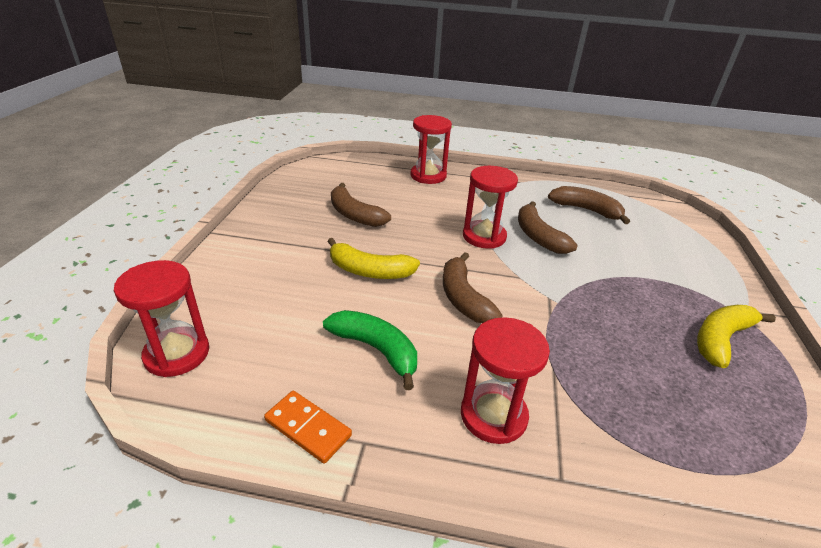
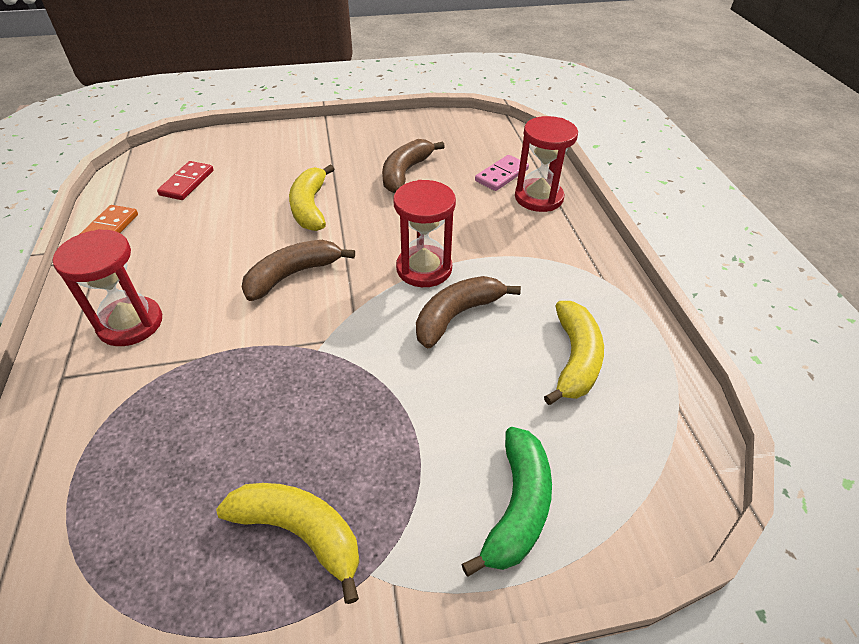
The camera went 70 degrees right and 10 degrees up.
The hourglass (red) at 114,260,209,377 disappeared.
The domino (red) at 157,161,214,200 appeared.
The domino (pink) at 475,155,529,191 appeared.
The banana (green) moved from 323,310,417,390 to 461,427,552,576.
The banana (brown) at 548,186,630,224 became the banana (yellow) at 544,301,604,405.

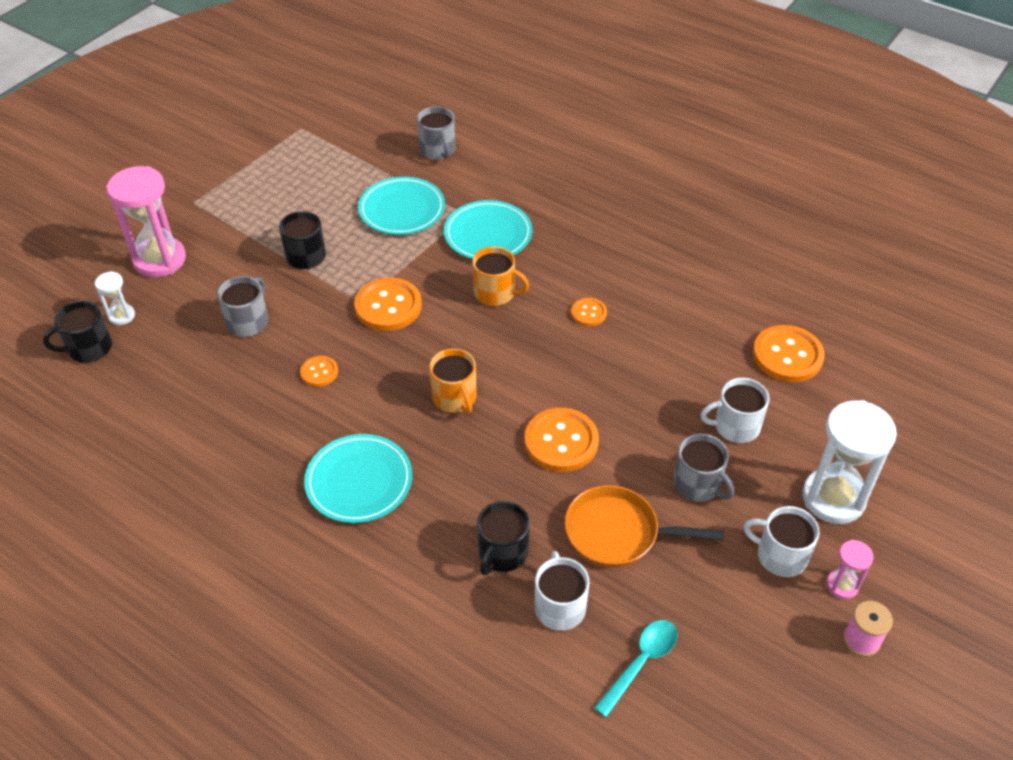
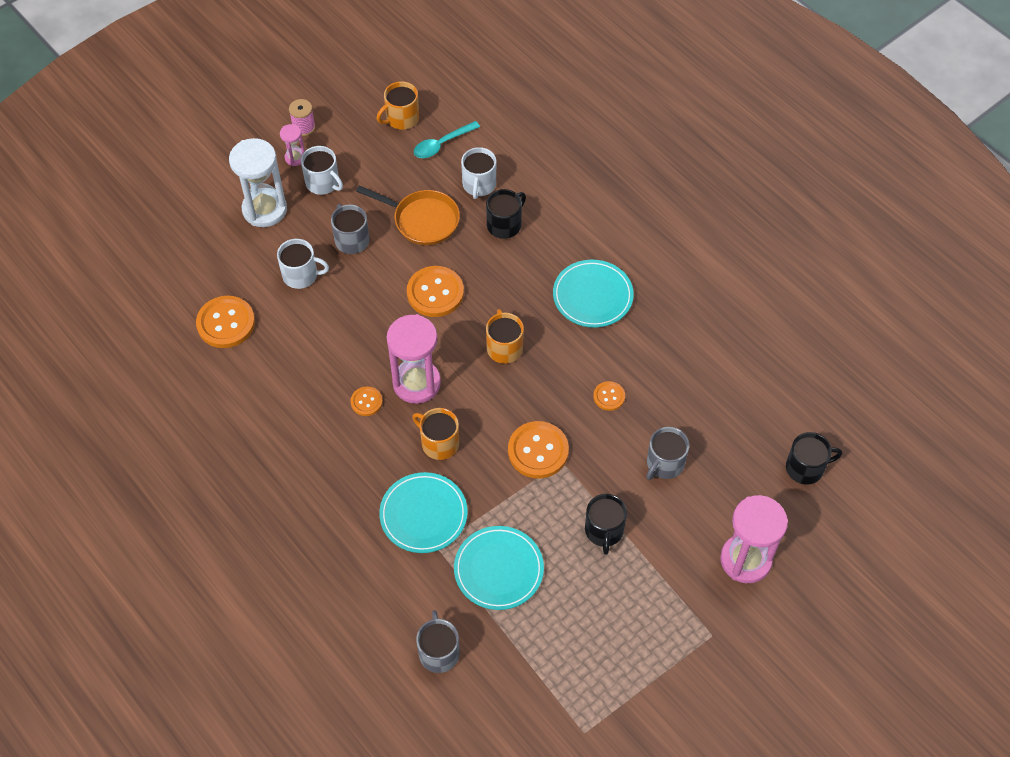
The camera went 165 degrees left and 10 degrees up.
The hourglass (white) at 95,271,135,325 disappeared.
The mug (orange) at 377,81,419,130 appeared.
The hourglass (pink) at 386,314,441,404 appeared.

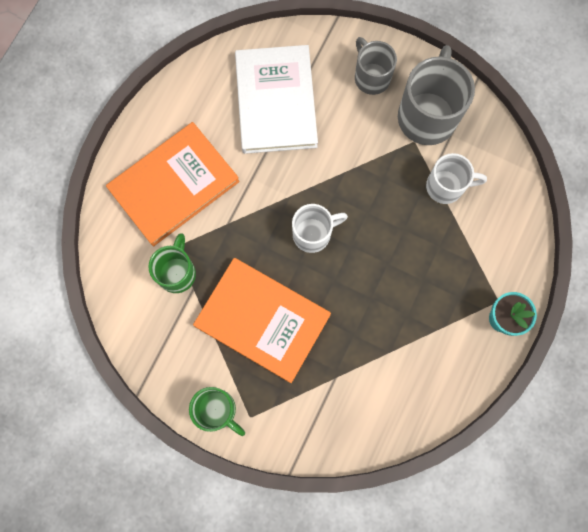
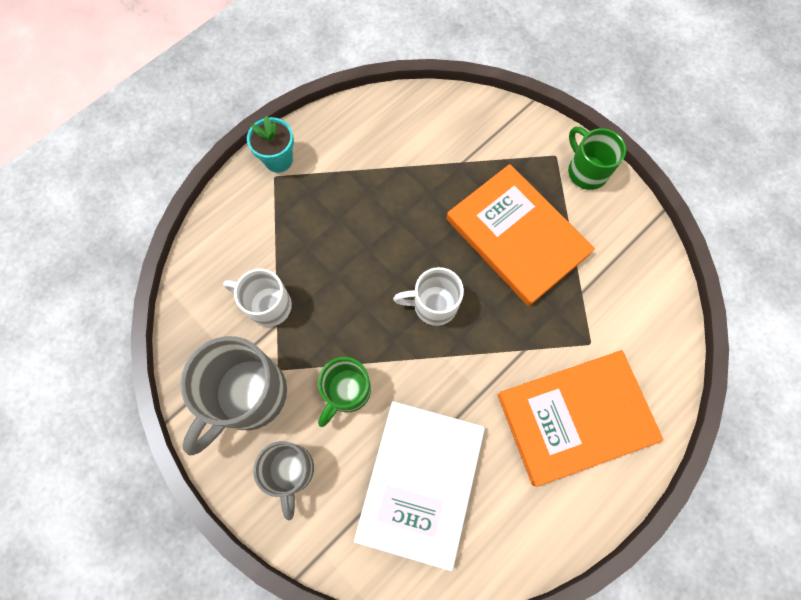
The camera went 160 degrees left and 5 degrees down.
The mug (green) moved from 148,233,196,293 to 318,357,371,427.

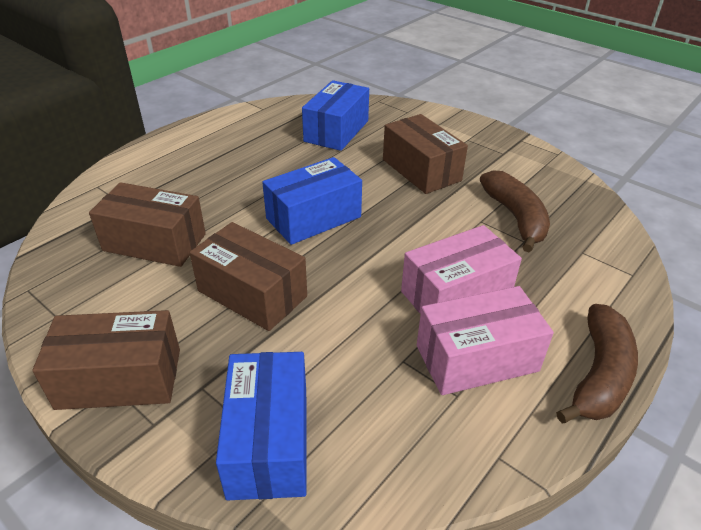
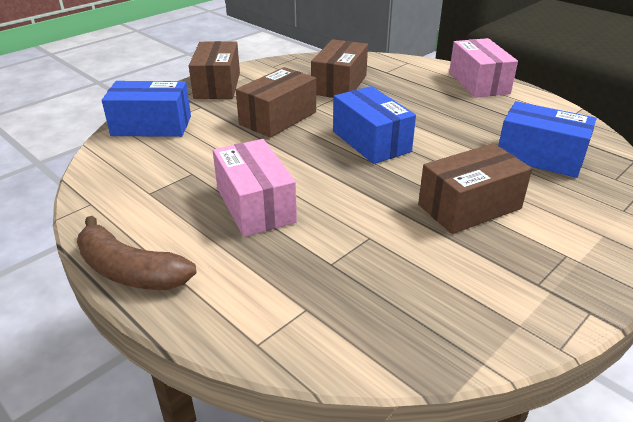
The camera went 95 degrees right and 5 degrees down.
The banana (brown) at 480,170,550,252 disappeared.
The box (pink) moved from 417,286,554,395 to 449,38,518,98.

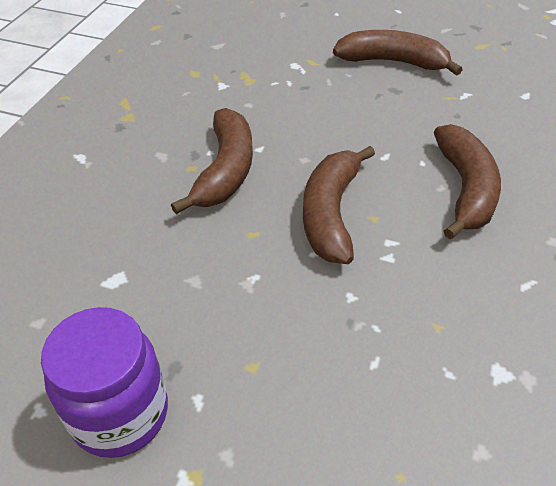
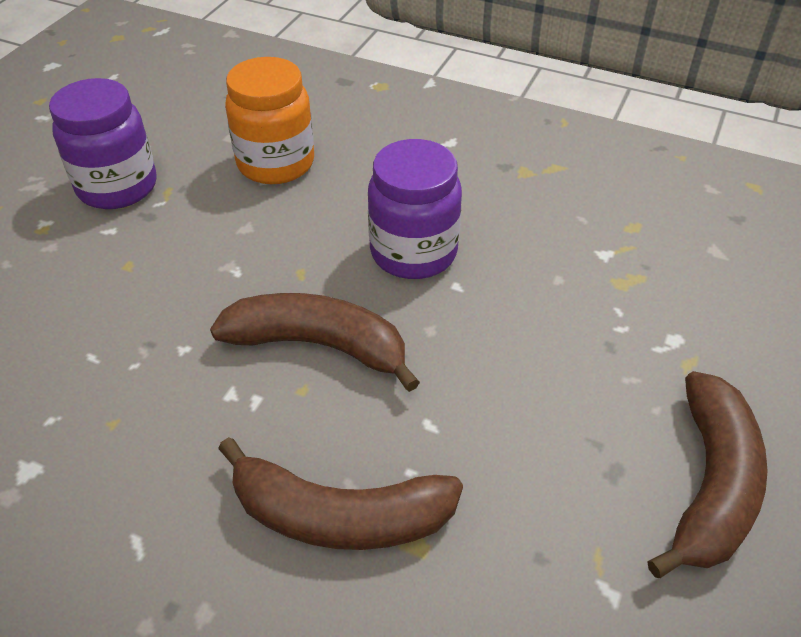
The camera went 95 degrees right and 0 degrees up.
The jar (orange) at 225,57,314,184 appeared.
The banana (brown) at 171,108,253,214 was replaced by the jar (purple) at 368,139,462,279.

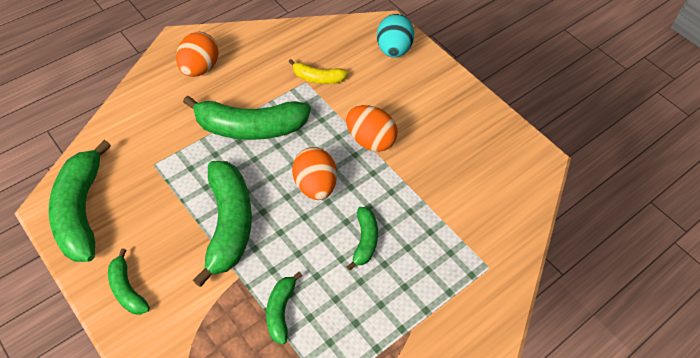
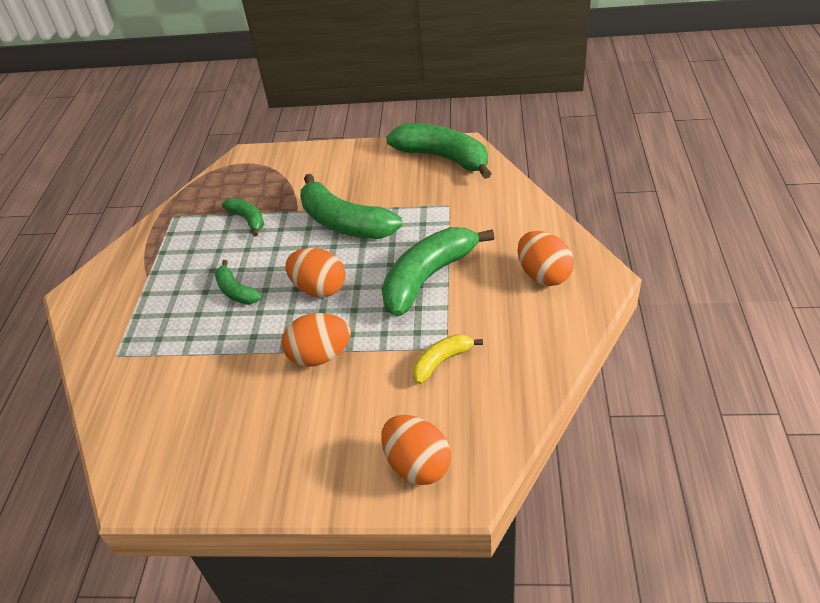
The camera went 140 degrees right and 10 degrees down.
The banana (green) at 108,249,150,315 disappeared.
The egg (turquoise) at 377,14,414,58 became the egg (orange) at 381,415,451,485.

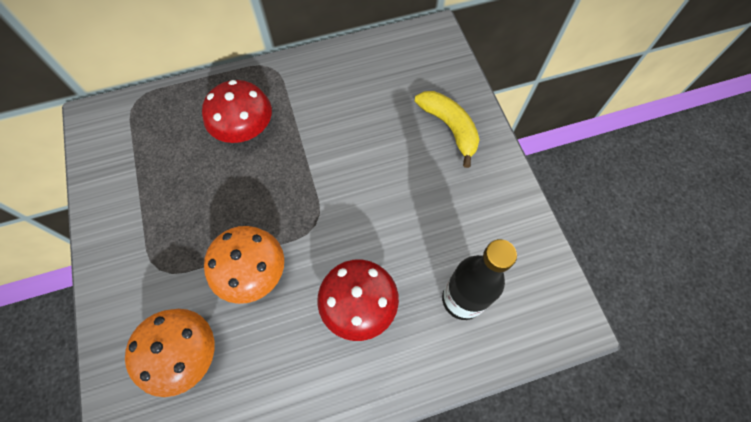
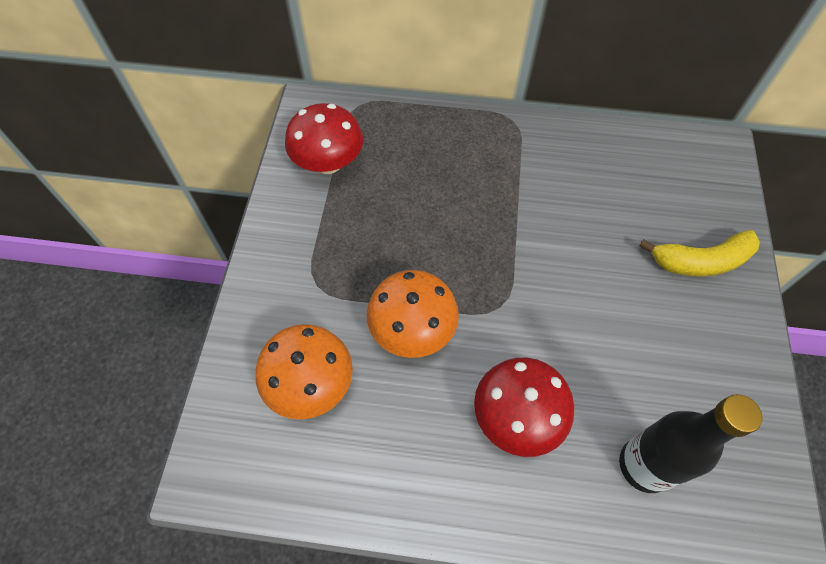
The camera went 25 degrees right and 5 degrees down.
The mushroom (red) moved from 202,80,272,143 to 285,103,363,174.
The banana (yellow) at 414,91,480,168 turned 90 degrees clockwise.

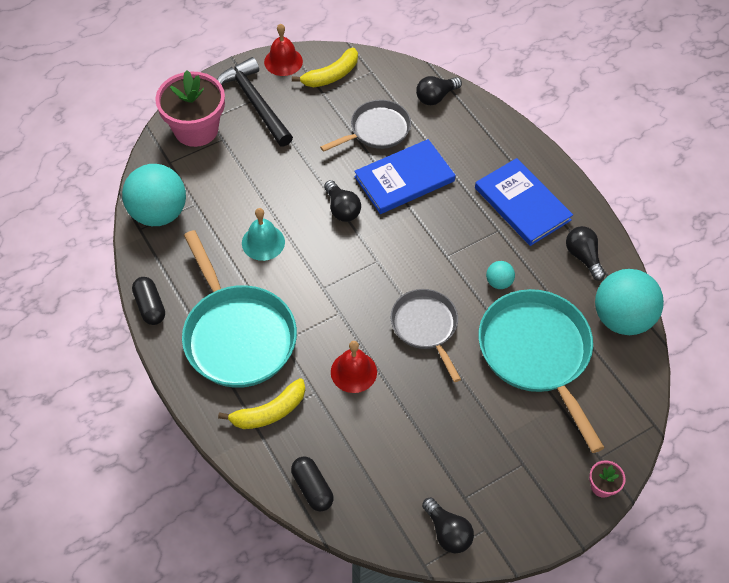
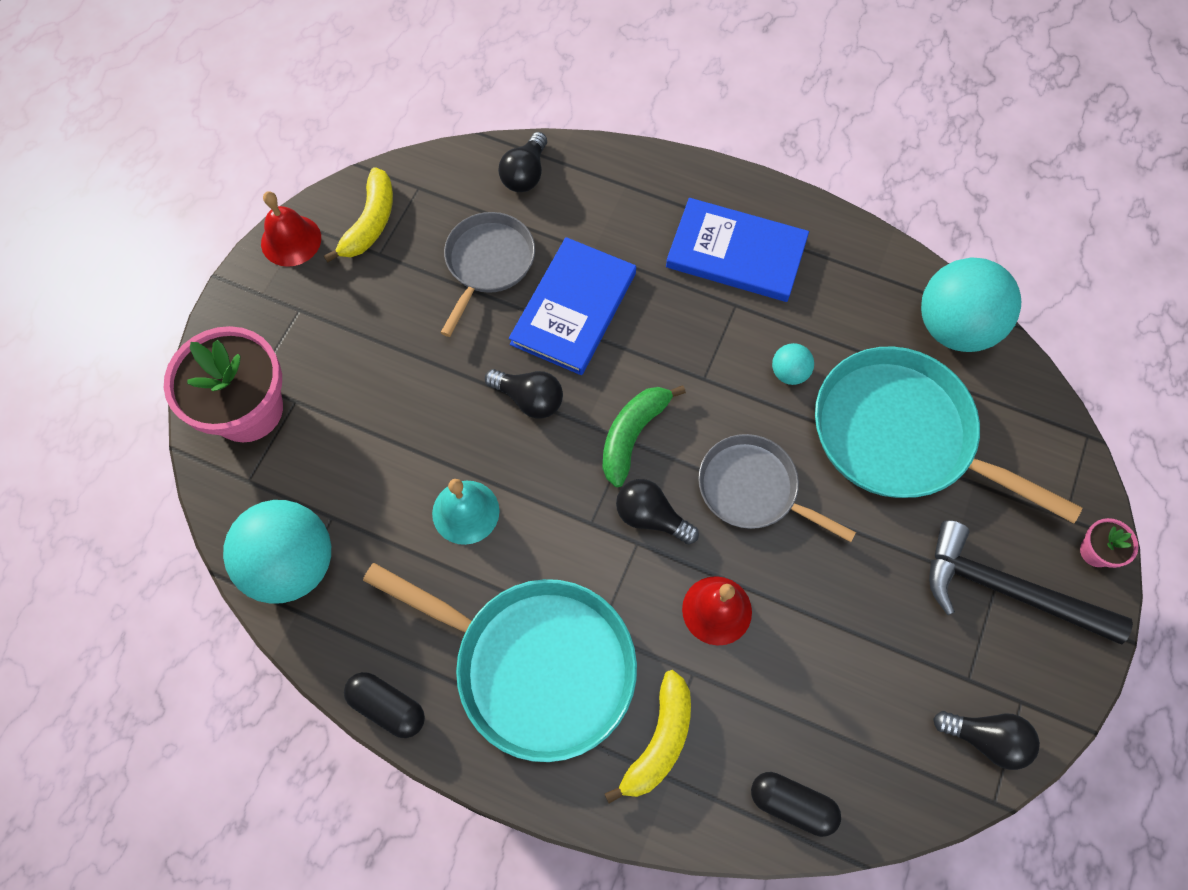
The camera went 35 degrees left and 10 degrees up.
The banana (green) at 603,385,686,487 appeared.
The hammer (black) moved from 217,57,293,147 to 929,520,1133,644.
The light bulb (black) moved from 566,226,605,281 to 616,479,699,545.

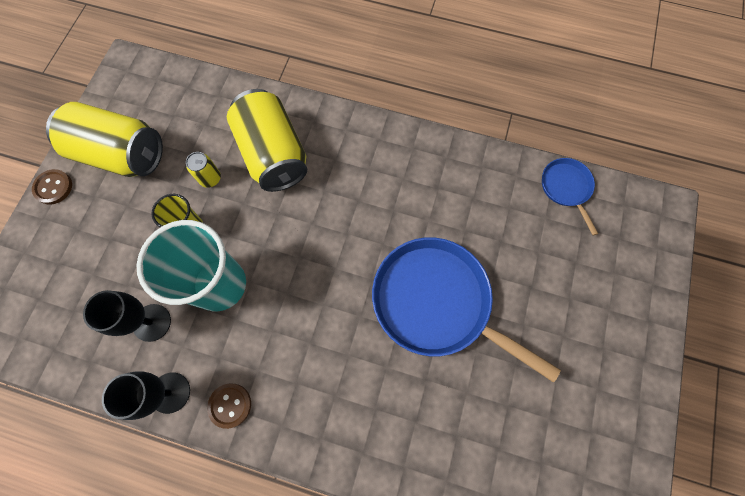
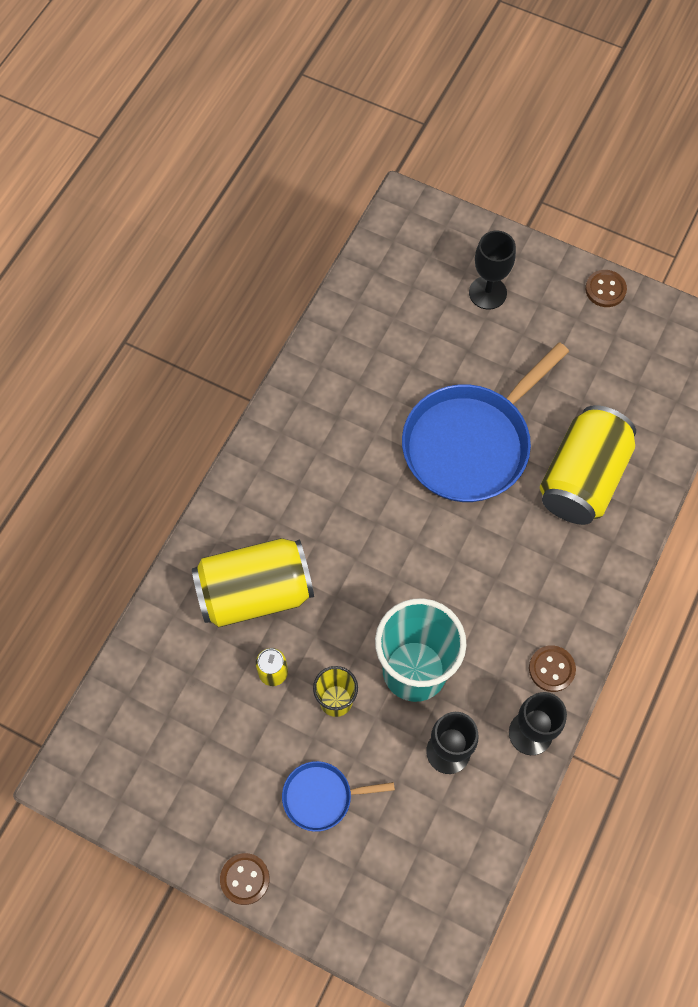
The camera went 80 degrees left and 5 degrees down.
The goblet (black) at 469,231,516,310 appeared.
The button (brown) at 585,270,627,307 appeared.
The can (yellow) moved from 46,102,163,177 to 540,405,636,525.
The pan (blue) moved from 542,158,598,235 to 282,761,395,832.

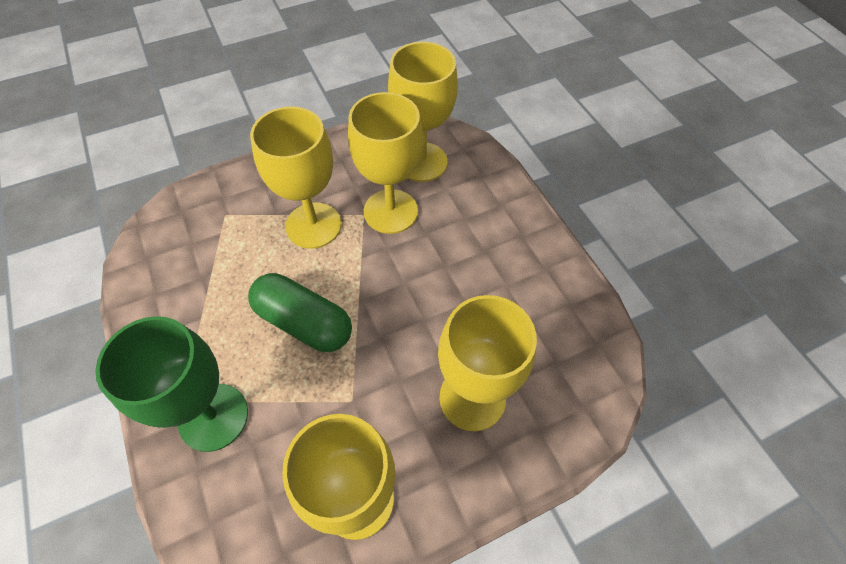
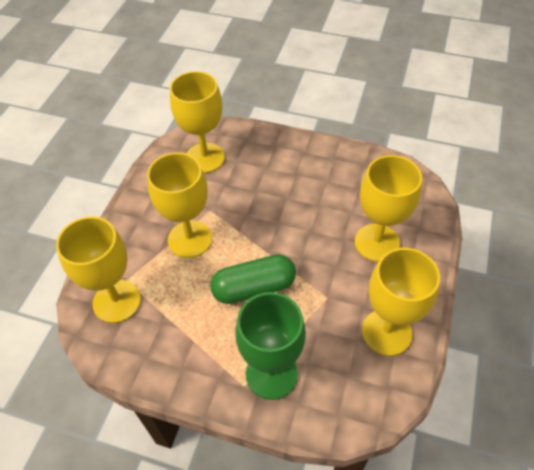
The camera went 45 degrees left and 5 degrees down.
The goblet (yellow) moved from 348,92,423,234 to 56,216,141,323.

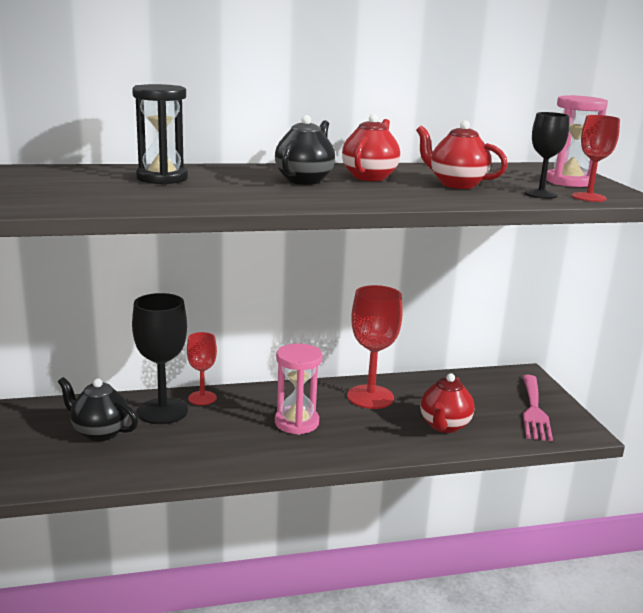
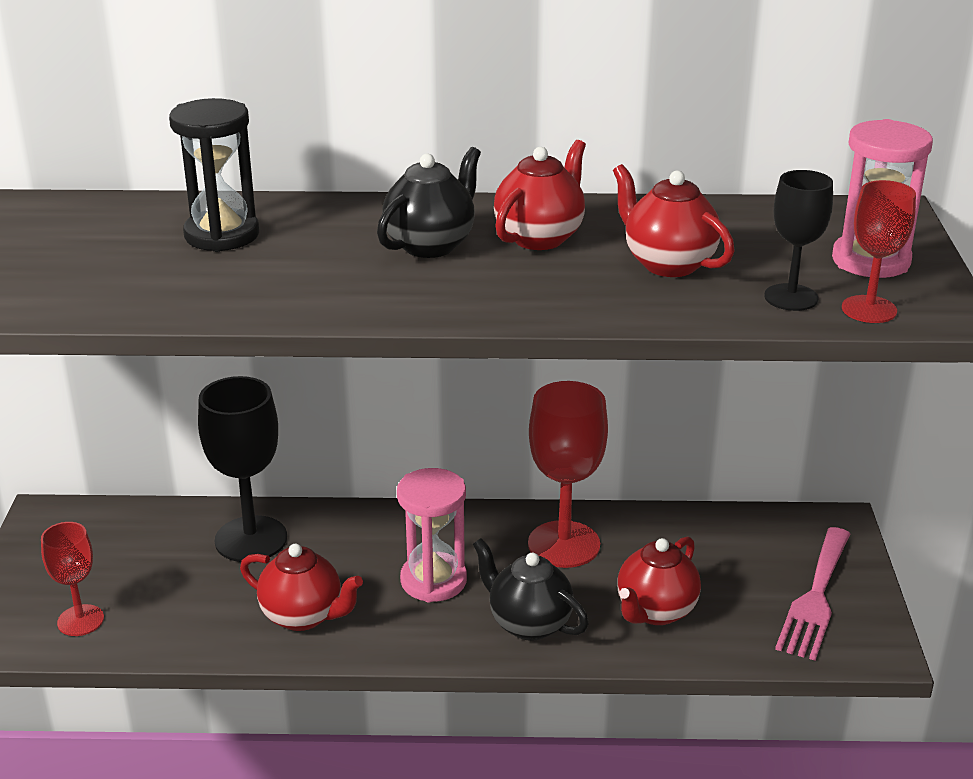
The camera went 15 degrees right and 10 degrees up.
The teapot (red) at 240,544,363,631 appeared.
The teapot (black) moved from 58,377,138,441 to 473,538,589,641.
The goblet (red) moved from 187,332,217,405 to 41,522,104,636.

